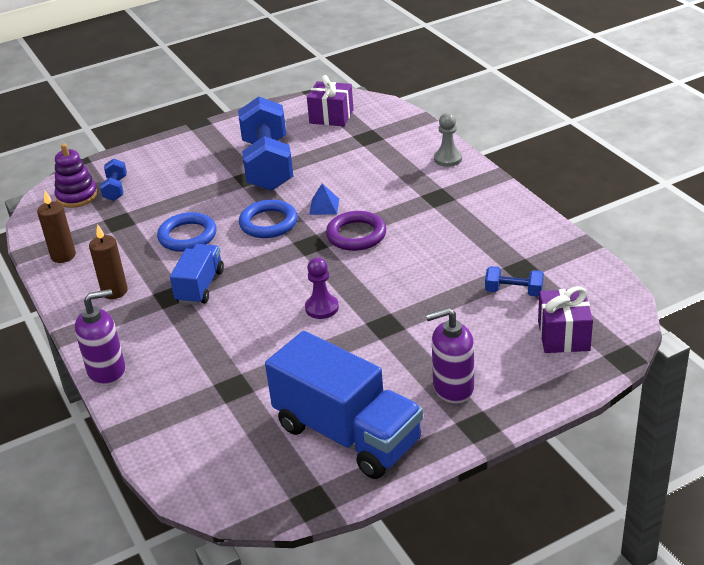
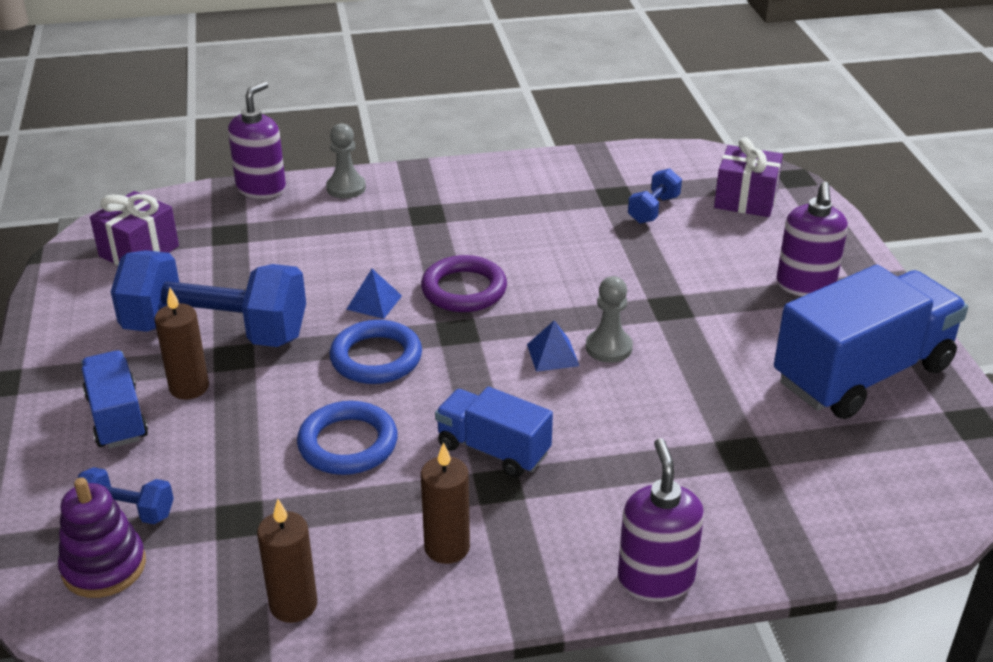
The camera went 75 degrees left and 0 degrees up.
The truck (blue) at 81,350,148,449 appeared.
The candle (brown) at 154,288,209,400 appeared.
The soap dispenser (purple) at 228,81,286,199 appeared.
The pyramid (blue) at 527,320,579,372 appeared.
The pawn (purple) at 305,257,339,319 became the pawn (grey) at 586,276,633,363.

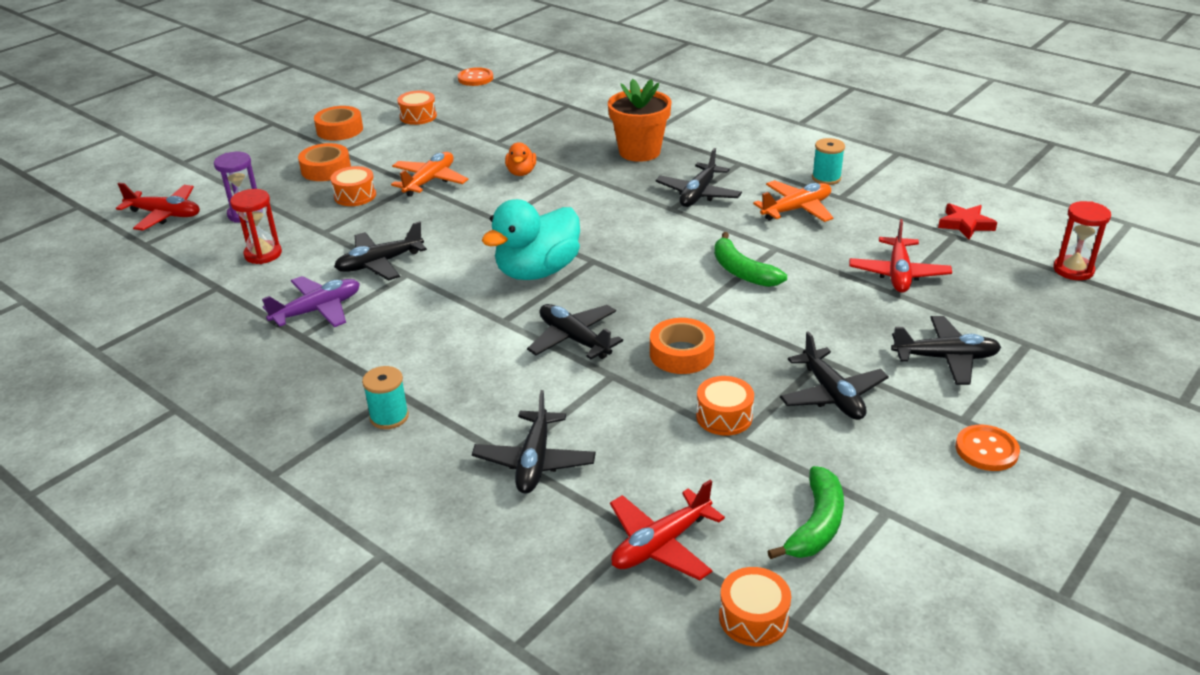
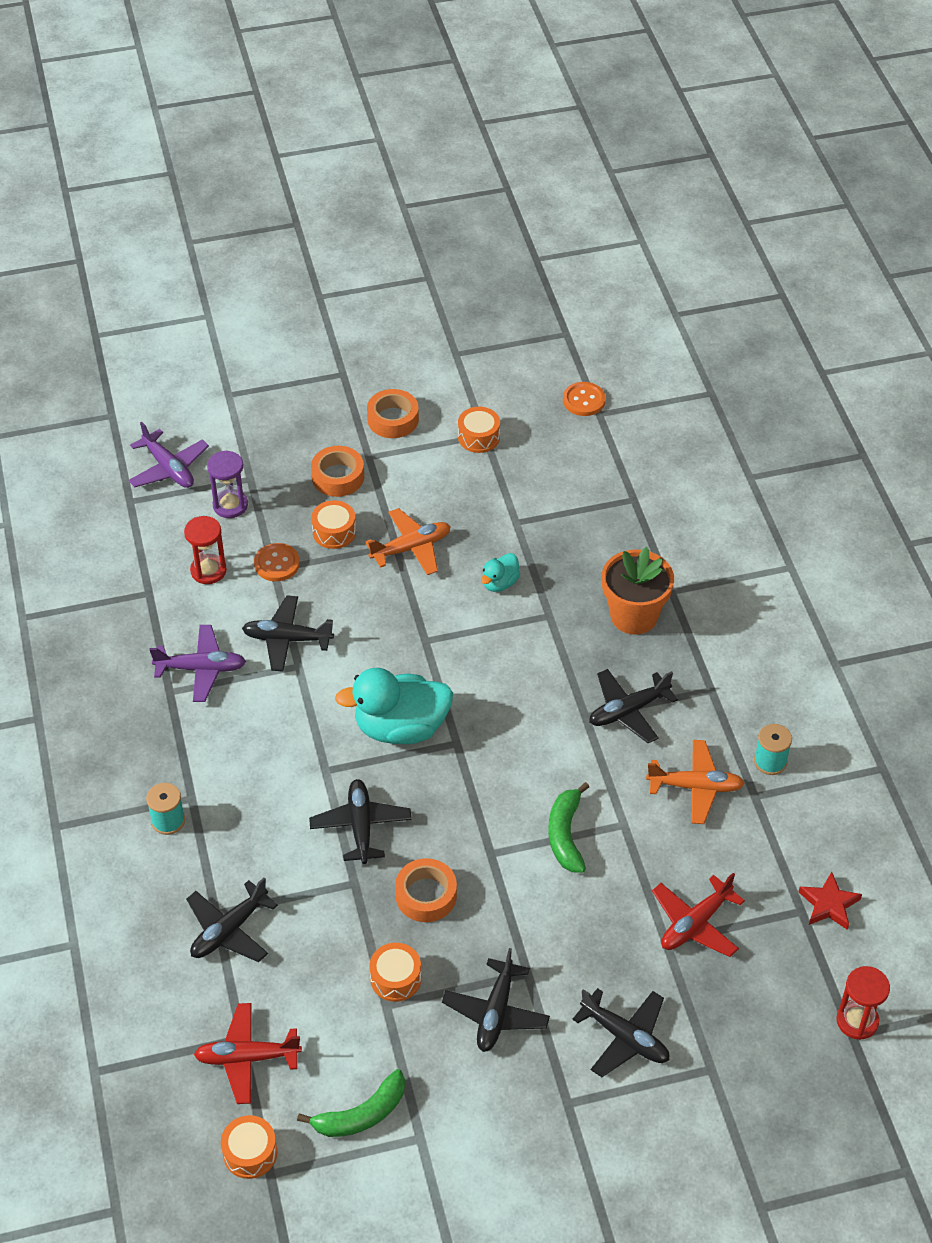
The camera went 35 degrees right and 15 degrees up.
The button (orange) moved from 955,425,1020,471 to 254,543,300,581.
The plane (red) at 116,183,200,231 became the plane (purple) at 128,422,209,488.
The duck (orange) at 505,142,536,176 became the duck (turquoise) at 481,553,520,592.

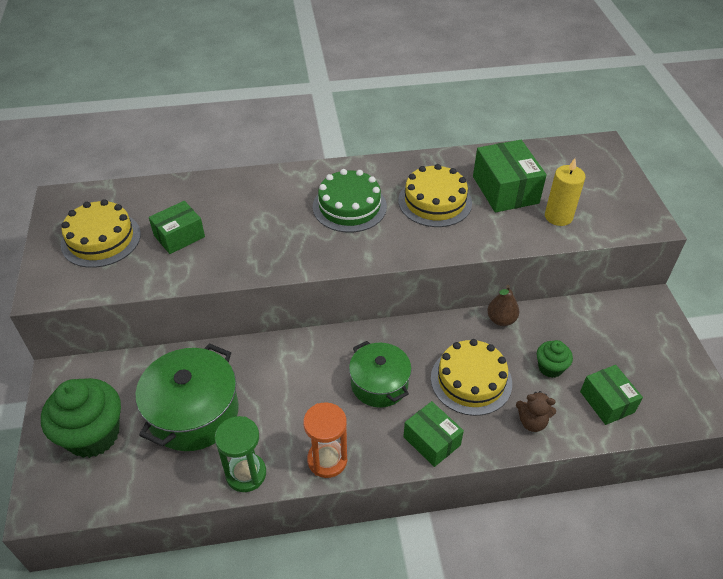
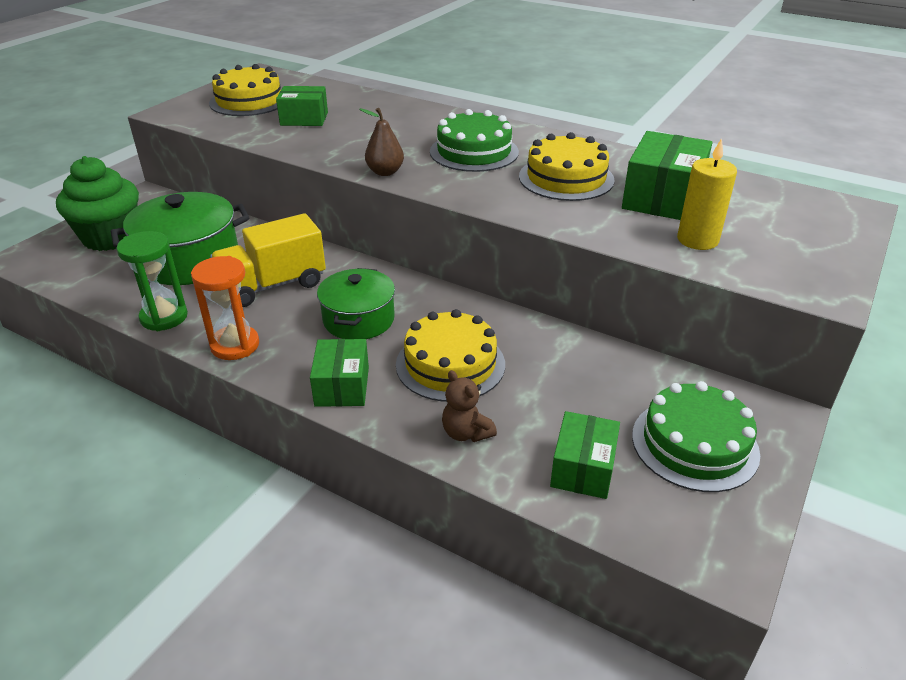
The camera went 40 degrees right and 10 degrees down.
The cupcake (green) at 537,340,573,378 disappeared.
The truck (yellow) at 210,213,326,307 appeared.
The cake (green) at 632,381,760,492 appeared.
The pear (brown) moved from 487,285,519,326 to 359,108,404,176.

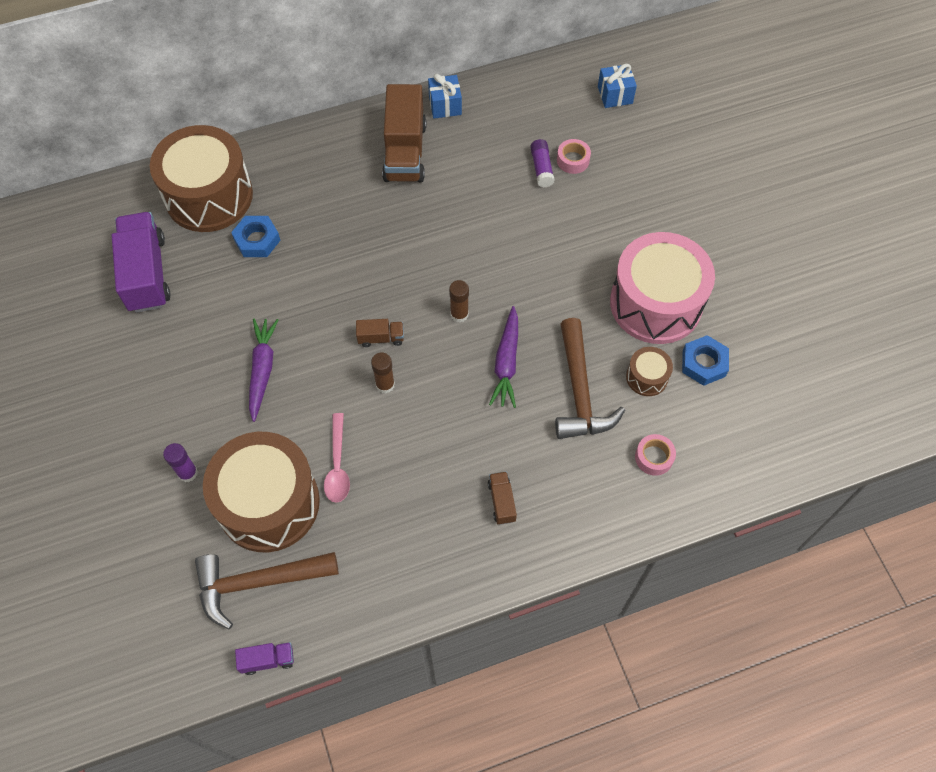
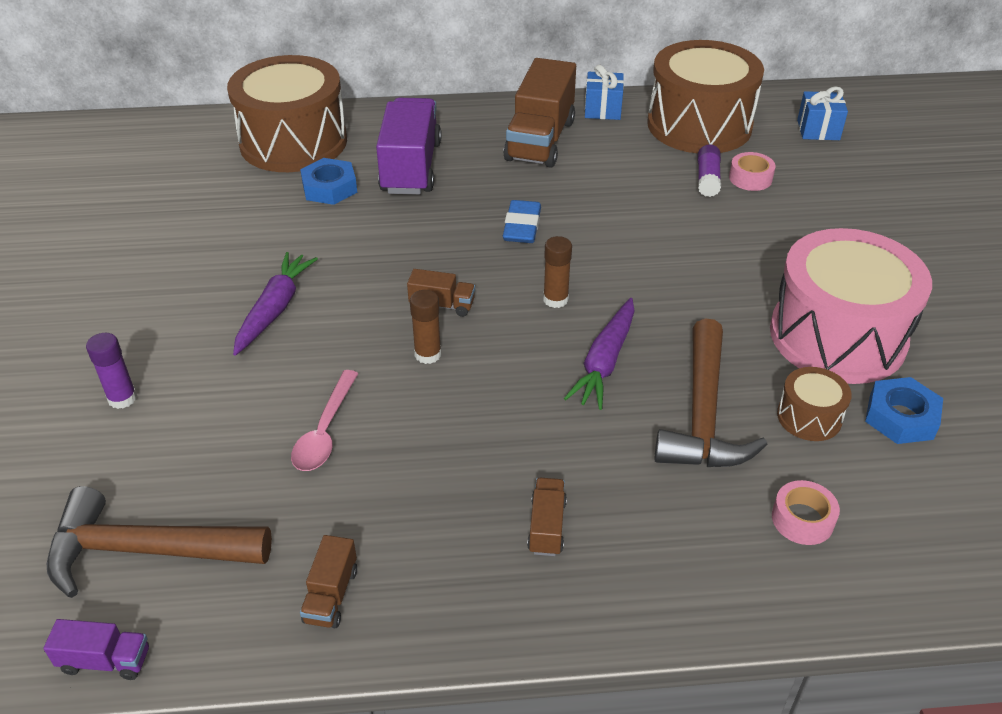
The camera went 15 degrees right and 20 degrees down.
The truck (brown) at 300,535,357,628 appeared.
The eraser (blue) at 503,200,541,243 appeared.
The truck (purple) moved from 112,212,170,313 to 376,98,442,195.
The drum (brown) moved from 203,432,320,552 to 647,40,764,154.

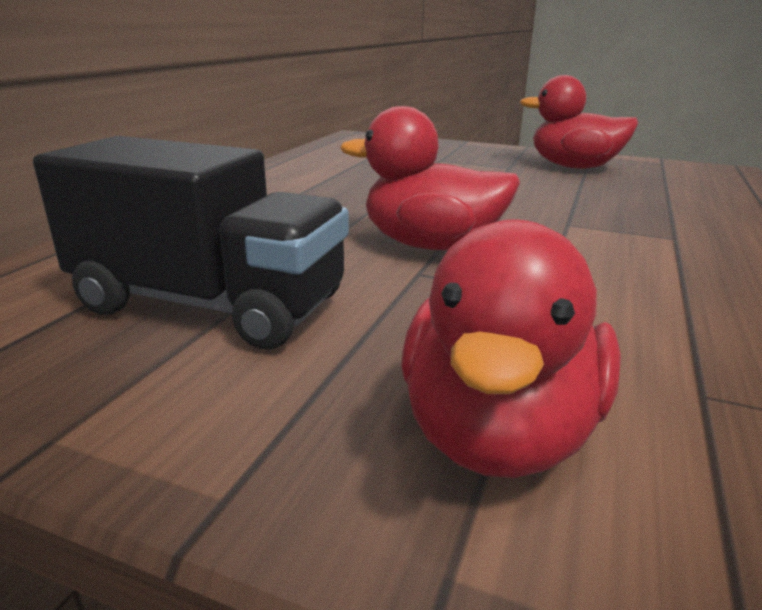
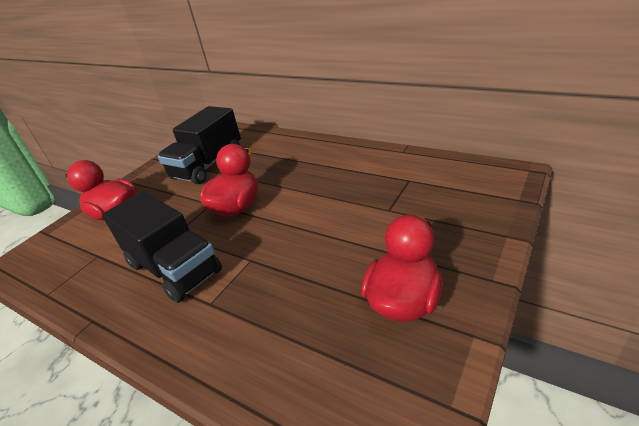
The camera went 105 degrees right and 10 degrees up.
The truck (black) at 102,191,222,303 appeared.

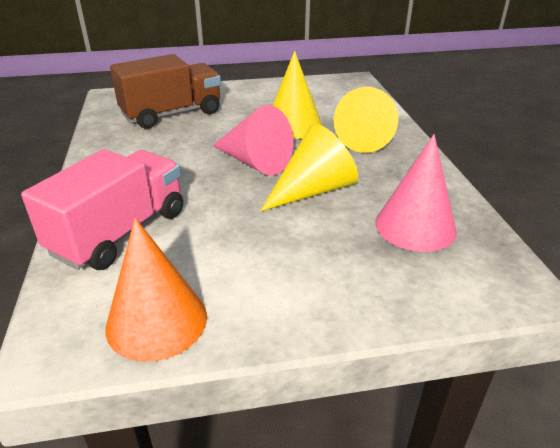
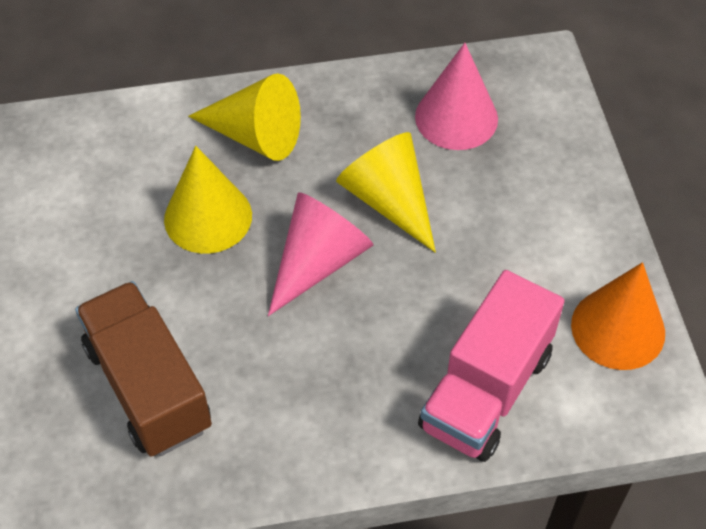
The camera went 90 degrees left and 20 degrees up.
The truck (pink) at 21,149,183,270 turned 90 degrees counterclockwise.

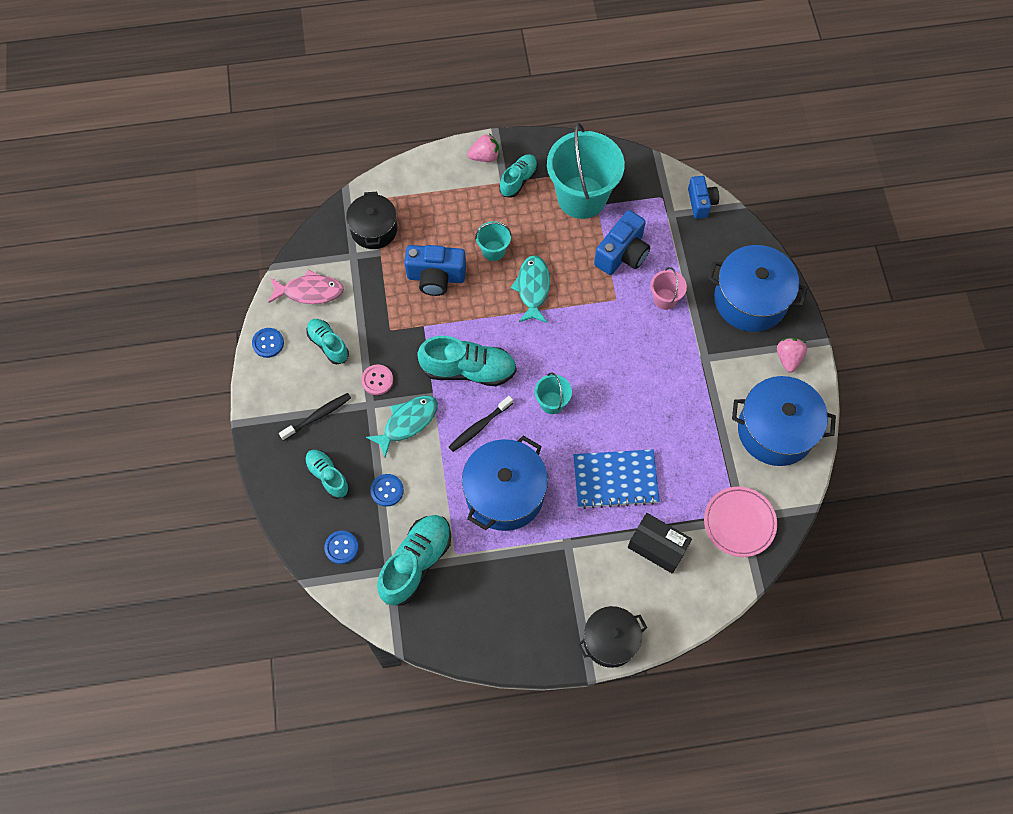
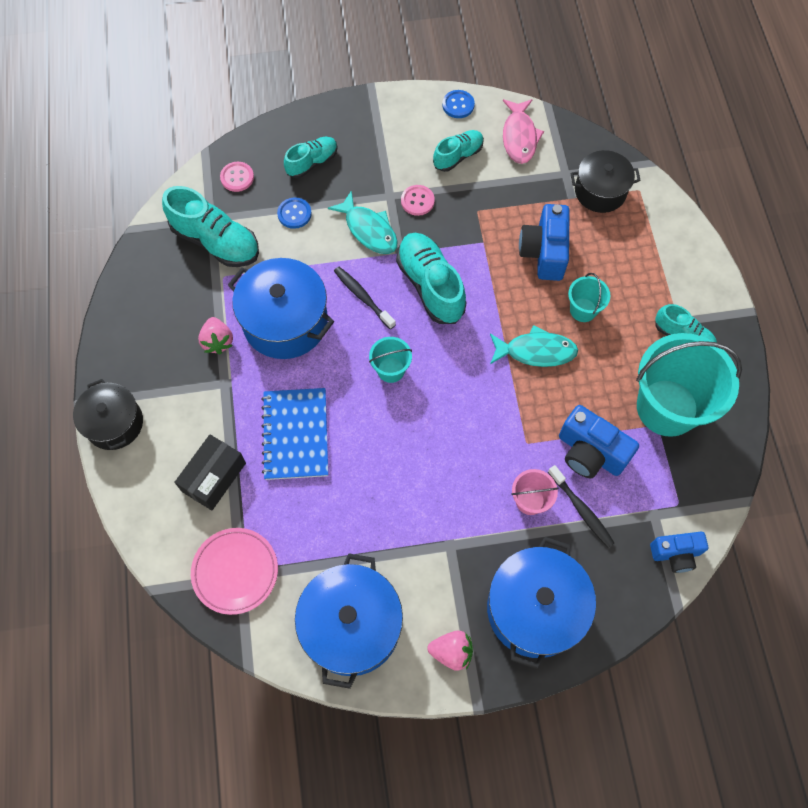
The camera went 90 degrees right and 0 degrees up.
The toothbrush (black) moved from 279,393,351,440 to 548,465,614,548.
The strawberry (pink) moved from 467,133,499,162 to 198,317,233,354.
The button (blue) at 324,531,359,564 became the button (pink) at 220,162,254,192.
The shoe (turquoise) at 417,336,517,386 turned 150 degrees clockwise.

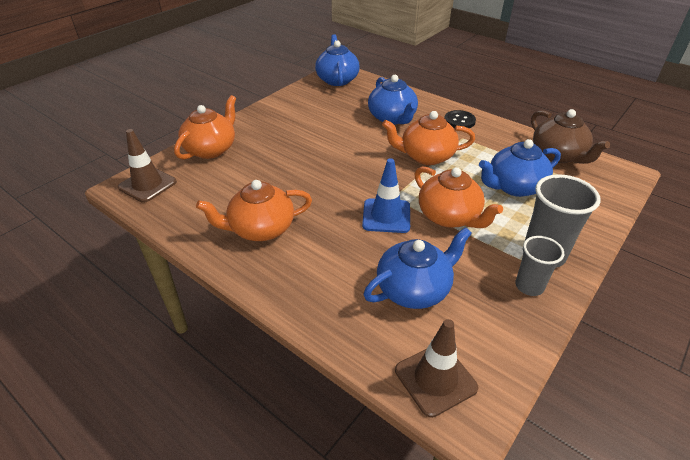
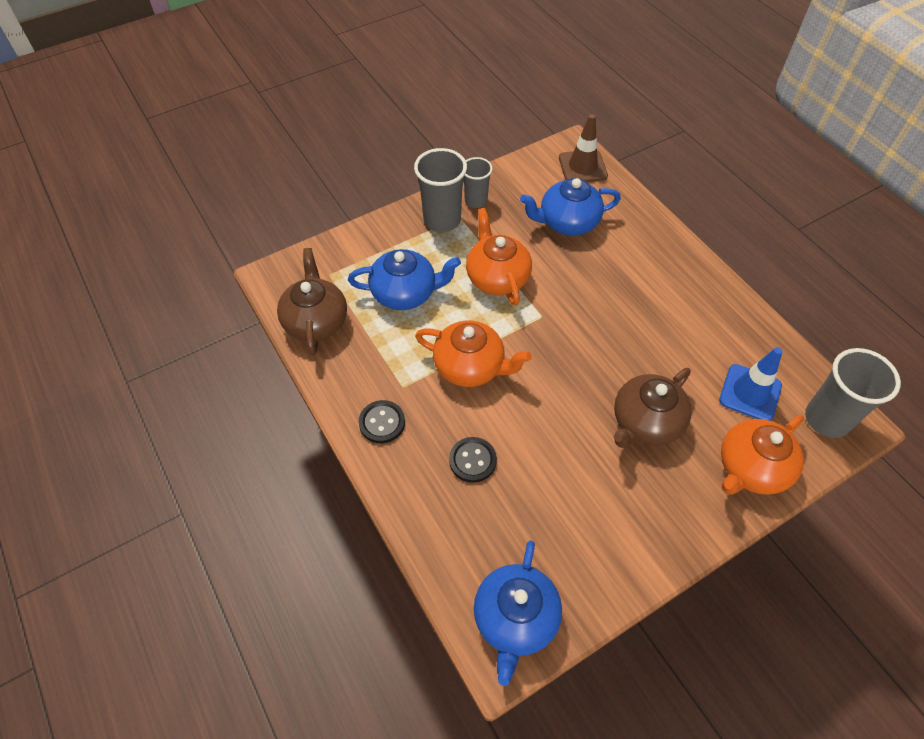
The camera went 160 degrees left and 15 degrees up.
The teapot (orange) at 196,180,312,241 disappeared.
The teapot (brown) at 614,368,692,448 appeared.
The traffic cone (blue) moved from 362,158,410,233 to 719,347,783,421.
The traffic cone (brown) at 118,129,177,203 was replaced by the cup (grey) at 805,348,901,438.
The teapot (blue) at 368,75,418,125 was replaced by the button (black) at 449,437,497,483.

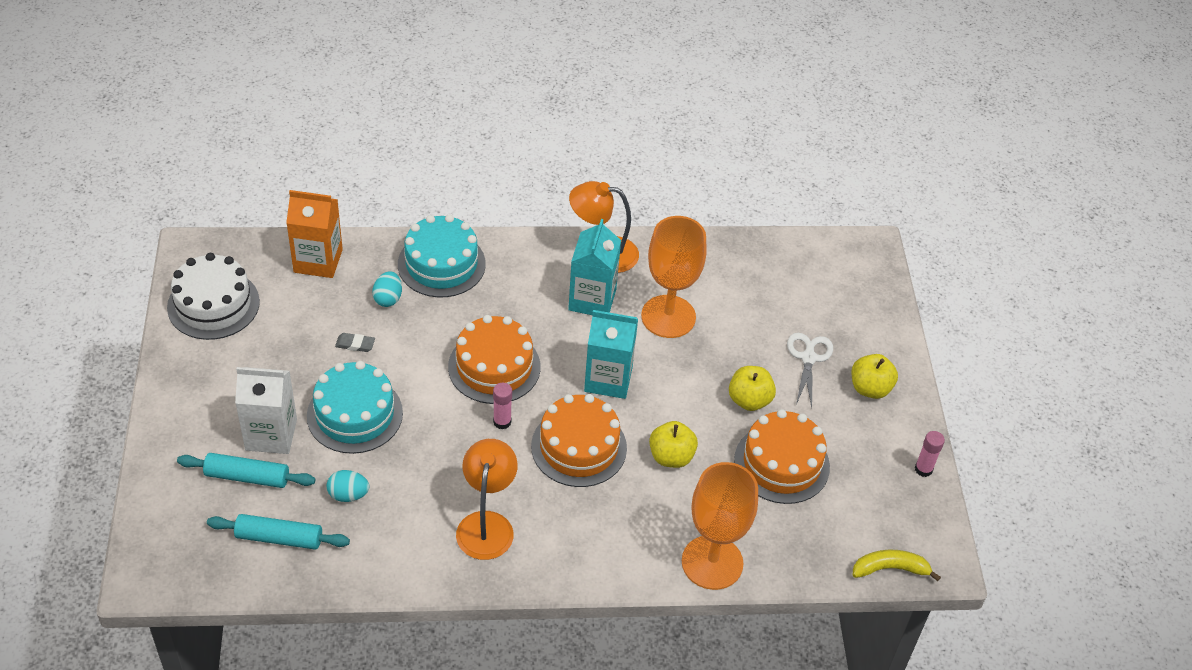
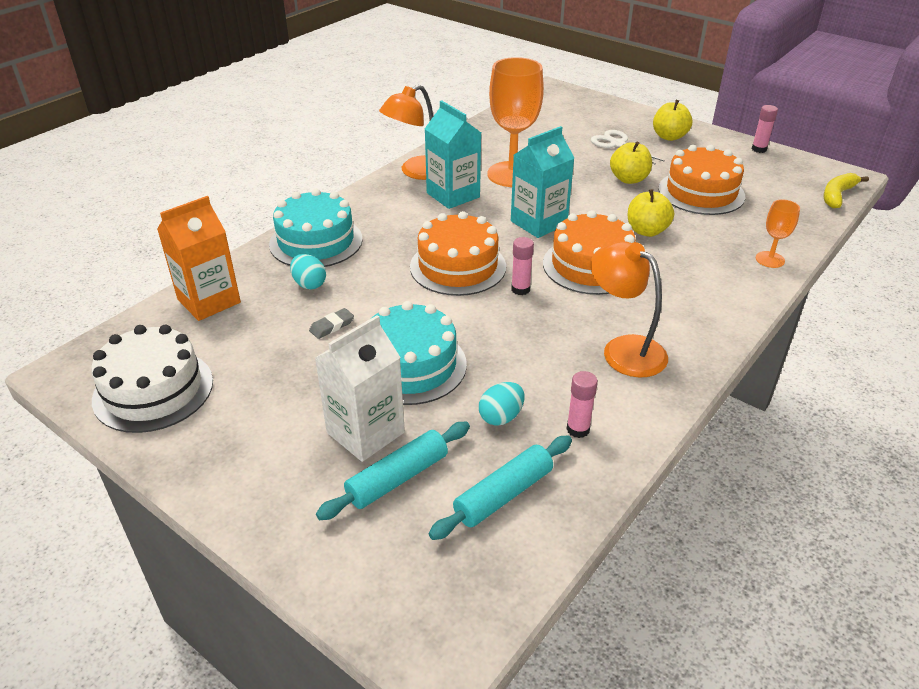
The camera went 45 degrees left and 10 degrees down.
The glue stick (pink) at 567,371,598,438 appeared.
The goblet (orange) at 682,462,758,590 changed to 0.48 times the size.

